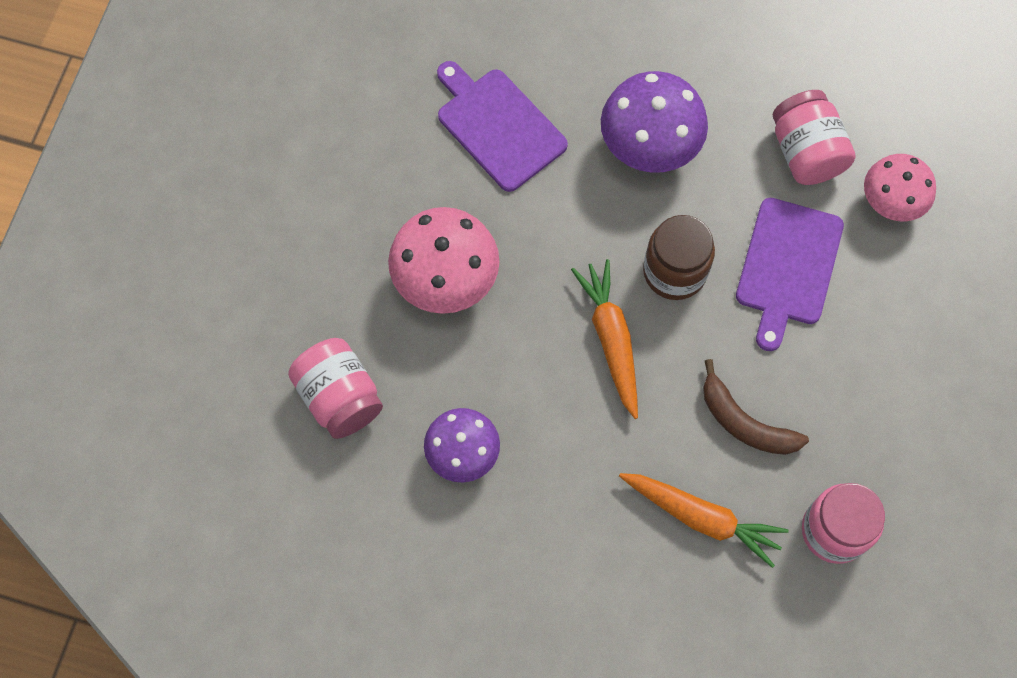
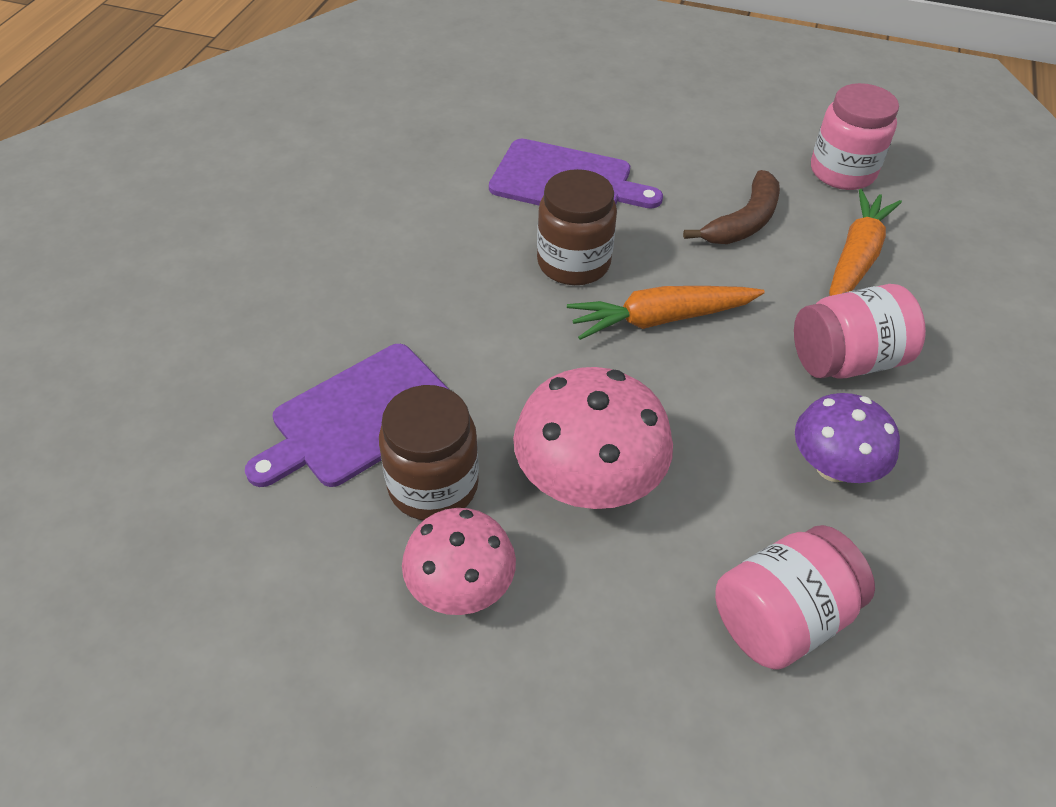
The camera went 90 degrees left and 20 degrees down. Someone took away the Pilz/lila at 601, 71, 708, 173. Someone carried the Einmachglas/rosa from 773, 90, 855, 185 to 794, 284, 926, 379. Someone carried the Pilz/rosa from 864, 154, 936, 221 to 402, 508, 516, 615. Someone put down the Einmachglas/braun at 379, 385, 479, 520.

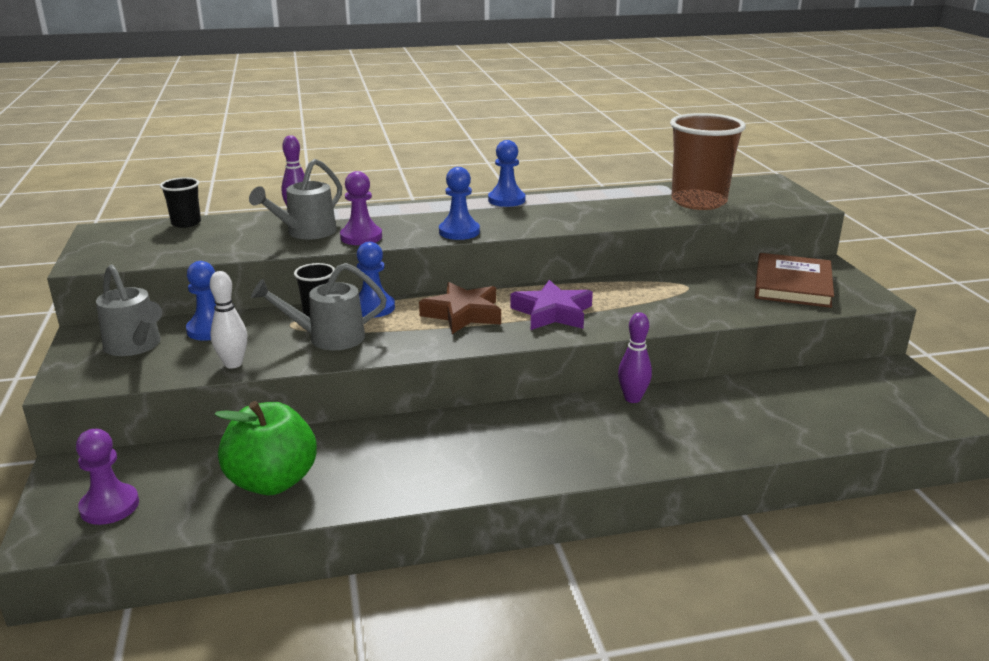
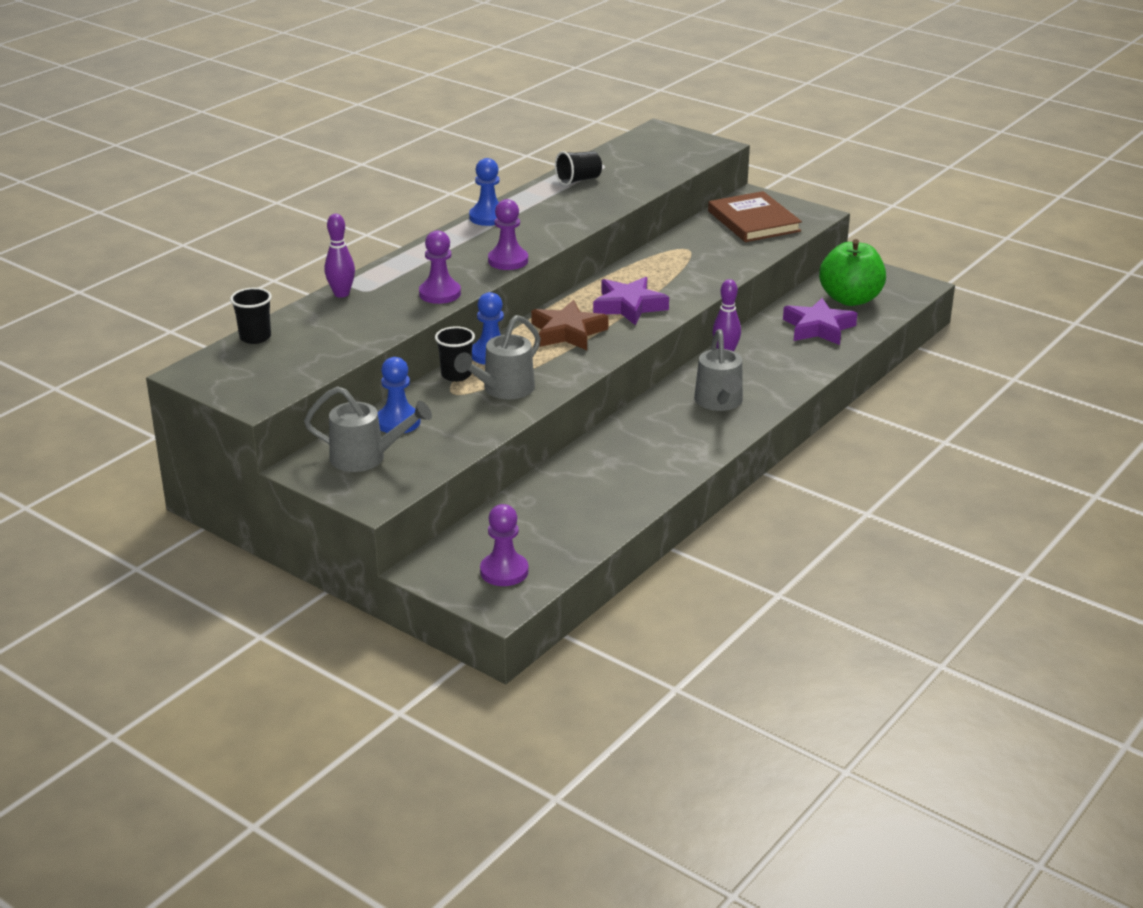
The camera went 40 degrees left and 5 degrees up. Someone took away the Becher/braun at 670, 113, 746, 210. Someone carried the Gießkanne/grau from 249, 159, 342, 239 to 694, 329, 743, 411. Someone repainted the Bauer/blau at 439, 167, 480, 240, which became the Bauer/lila at 488, 199, 528, 270. Someone took away the Bowlingkegel/weiß at 210, 271, 247, 368. Someone carried the Apfel/grün from 215, 401, 317, 495 to 819, 239, 886, 306. Someone put down the Becher/schwarz at 555, 151, 602, 186. Someone put down the Stern/lila at 783, 298, 857, 345.

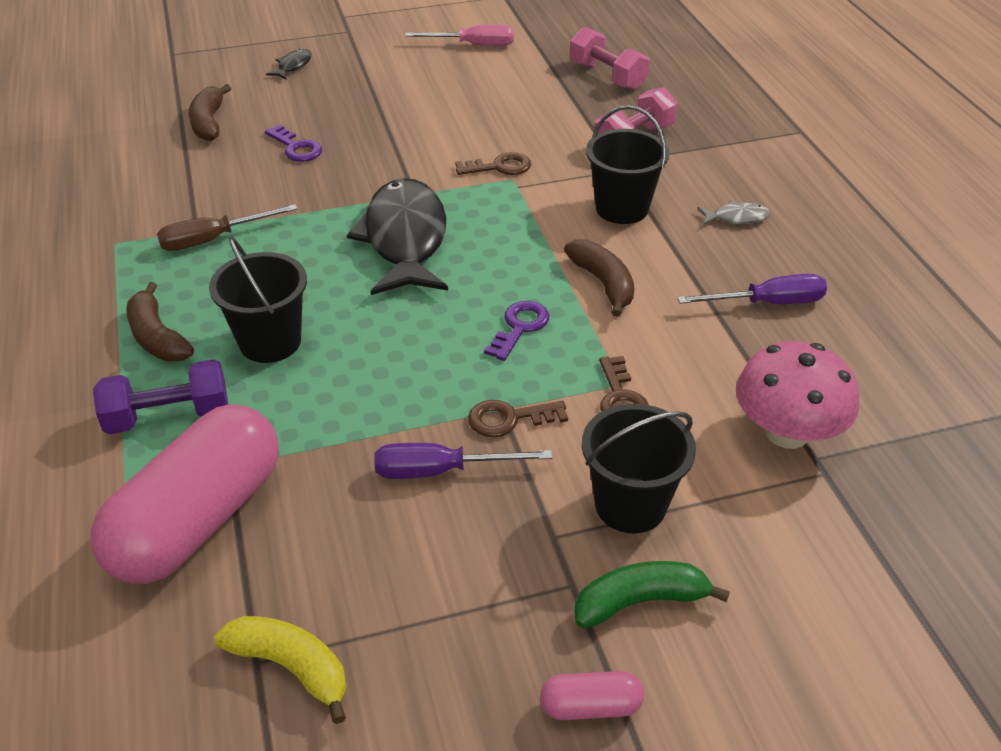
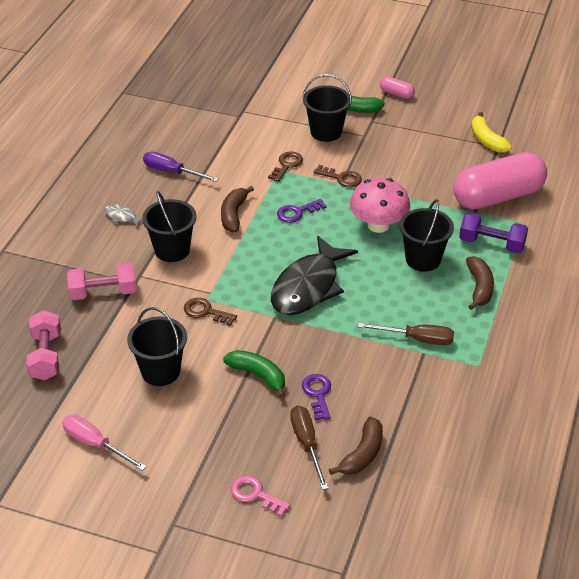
The camera went 145 degrees left and 0 degrees up. Someone swapped the Fisch/schwarz at 266, 49, 312, 80 for the Schlüssel/rosa at 231, 475, 290, 517. Someone carried the Pilz/rosa from 736, 341, 859, 449 to 350, 178, 410, 233. Someone took away the Schraubenzieher/lila at 374, 443, 552, 479. Someone put down the Eimer/schwarz at 127, 307, 187, 386. Someone put down the Banane/grün at 223, 350, 285, 398. Someone put down the Schraubenzieher/braun at 290, 406, 329, 490.

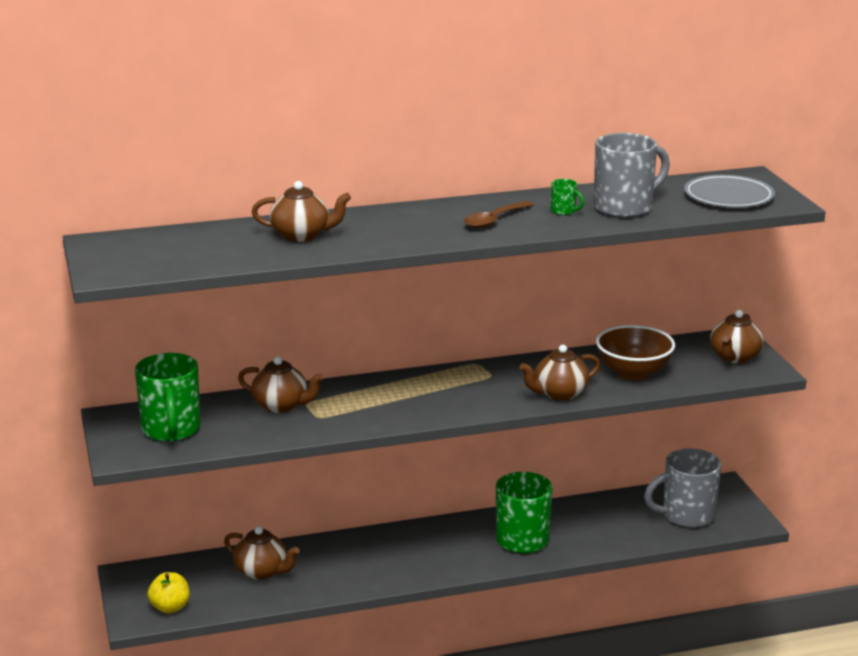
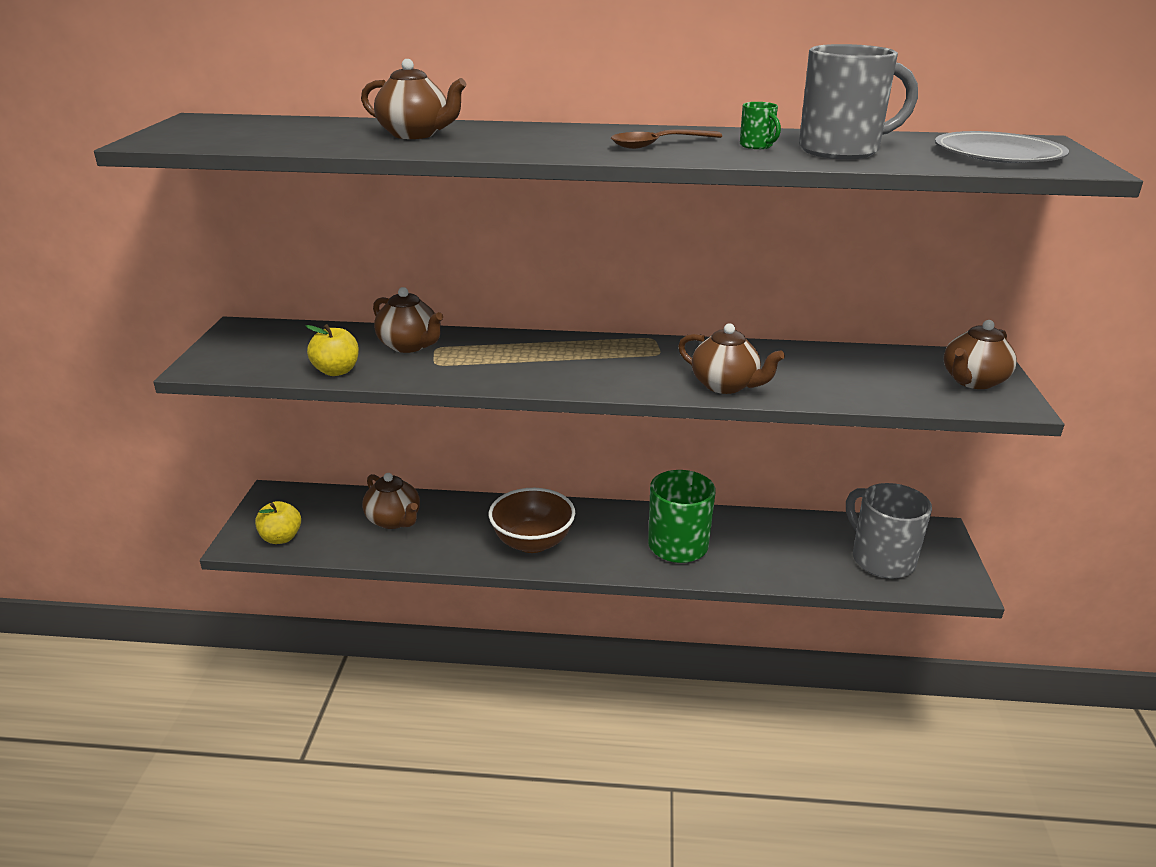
The camera went 20 degrees right and 5 degrees up. Someone carried the Schüssel/braun from 596, 325, 675, 380 to 489, 488, 575, 553. Someone rotated the Teekanne/braun at 520, 345, 600, 401 by 135 degrees counterclockwise. Someone took away the Tasse/grün at 135, 353, 201, 442. Someone rotated the Tasse/grau at 644, 448, 721, 528 by 60 degrees clockwise. Someone put down the Apfel/gelb at 306, 324, 359, 376.

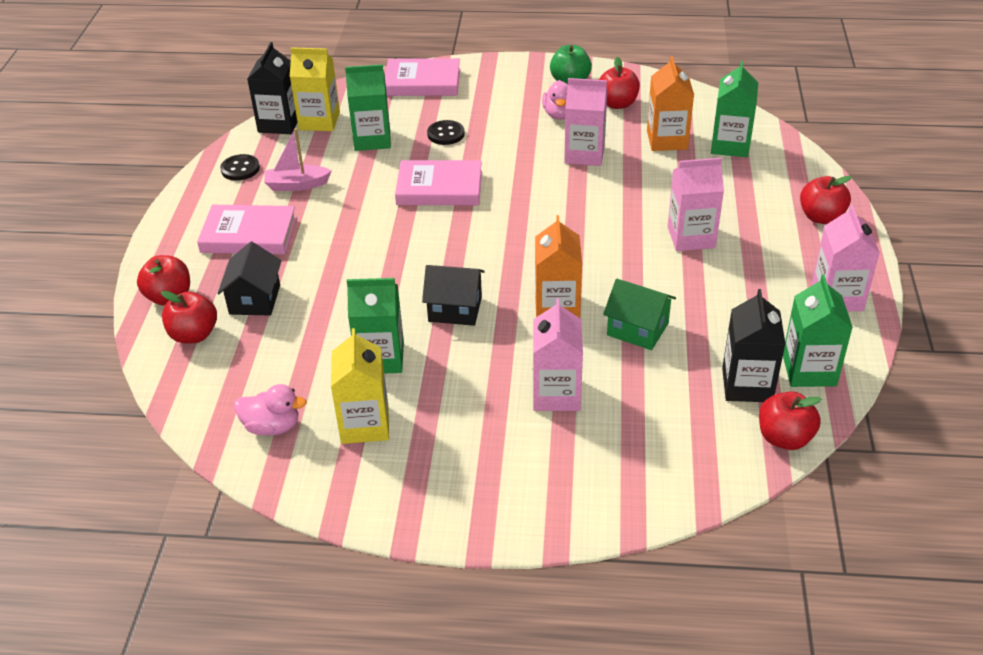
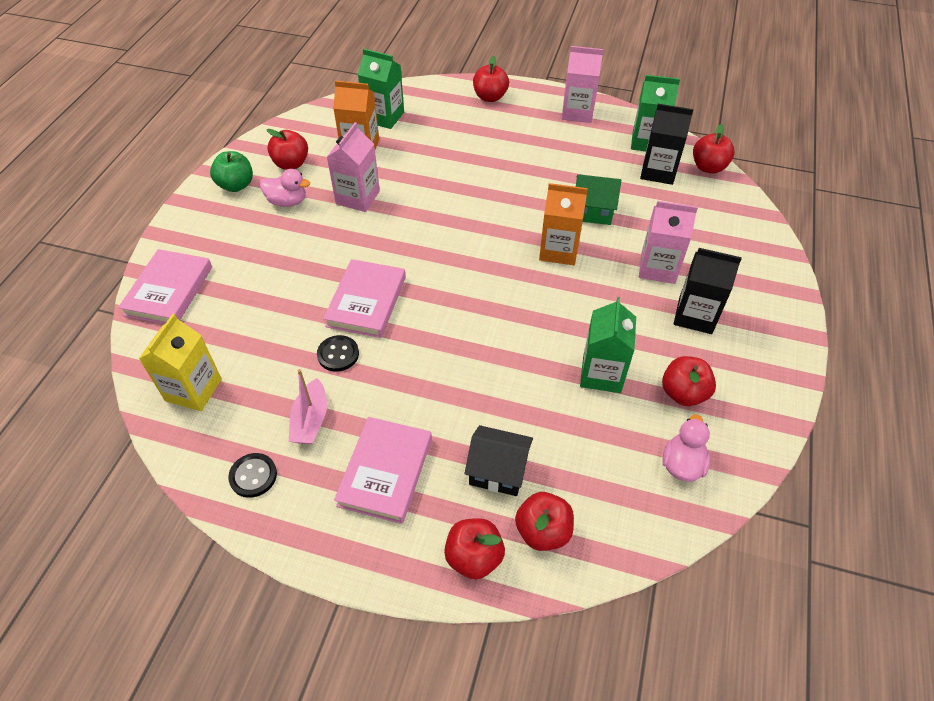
The camera went 80 degrees left and 10 degrees up. Someone carried the Getränkekarton/schwarz from 247, 42, 297, 134 to 674, 248, 742, 334. Someone took away the Getränkekarton/grün at 345, 64, 391, 151. Someone carried the Knopf/schwarz from 427, 120, 464, 145 to 317, 335, 359, 372. Someone took away the Getränkekarton/rosa at 667, 158, 724, 251. Someone took away the Haus/schwarz at 422, 265, 485, 326. Someone rotated the Haus/grün at 603, 279, 676, 350 by 60 degrees clockwise. Someone swapped the Getränkekarton/gelb at 331, 328, 389, 444 for the Apfel/rot at 662, 356, 716, 406.

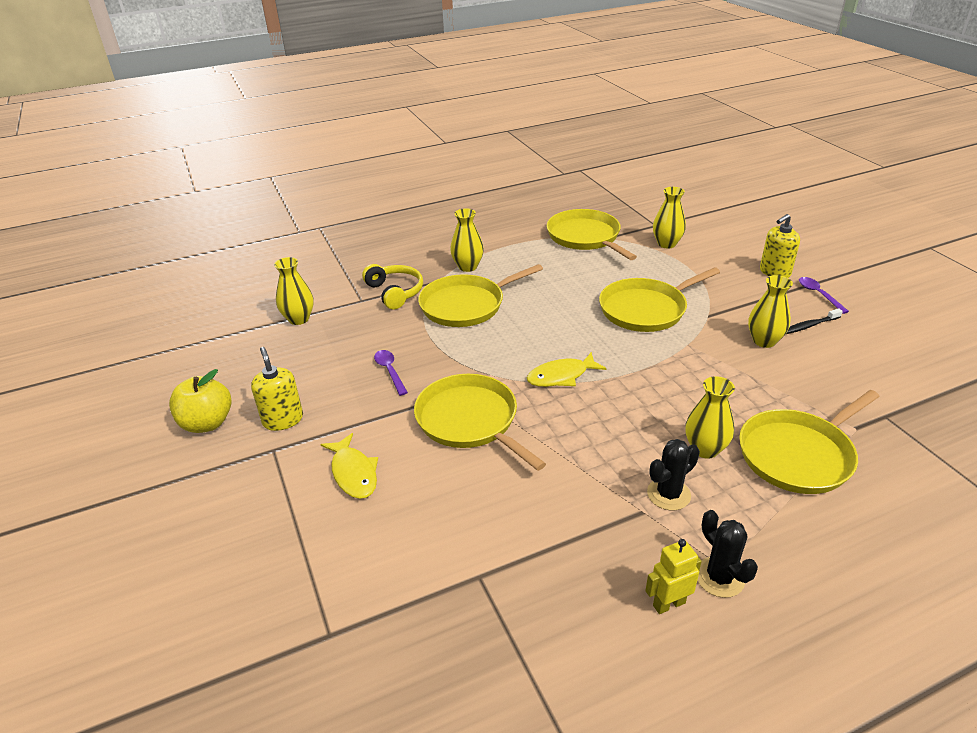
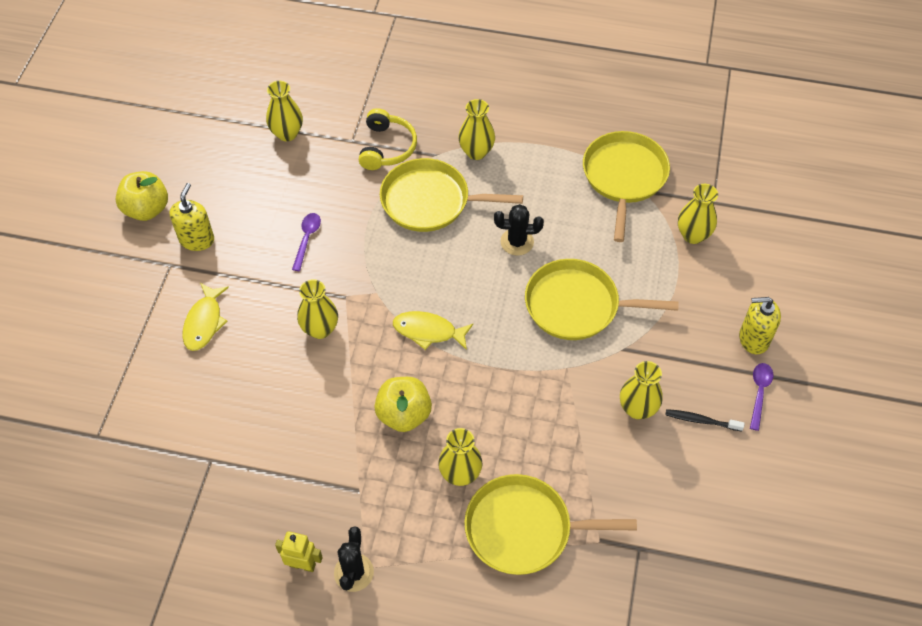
The camera went 35 degrees right and 20 degrees up. Someone swapped the Pfanne/gelb at 414, 374, 546, 471 for the Vase/gelb at 297, 279, 338, 339. Someone carried the Kaktus/schwarz from 647, 439, 700, 510 to 494, 204, 544, 256. Someone put down the Apfel/gelb at 374, 377, 432, 432.

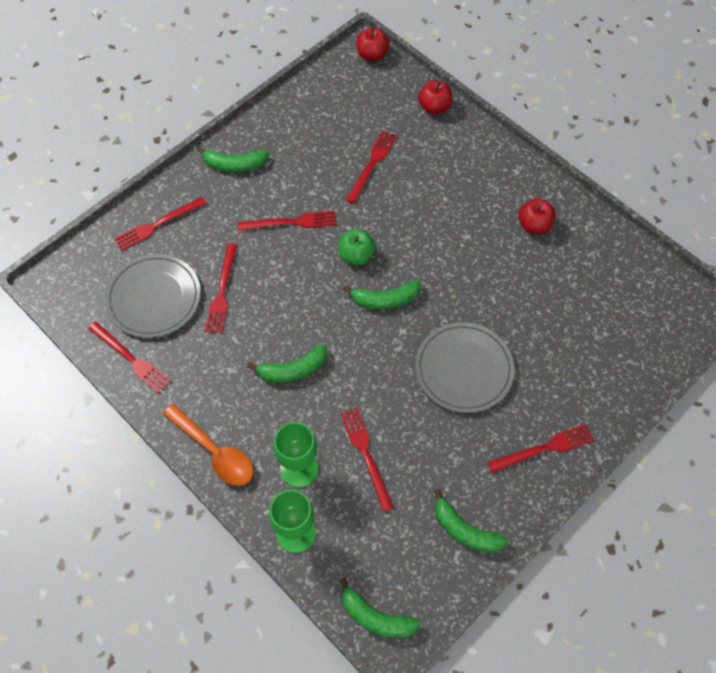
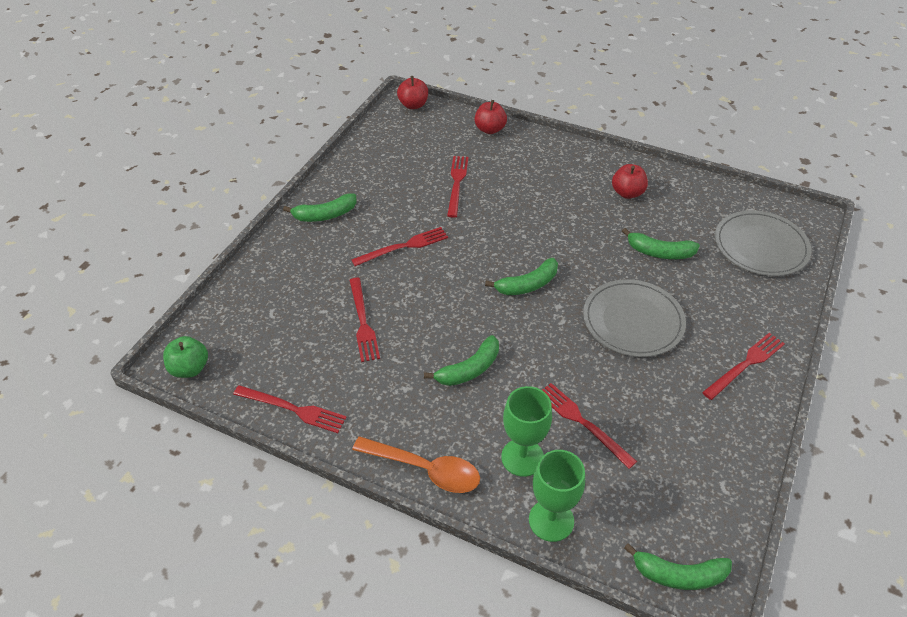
The camera went 20 degrees left and 15 degrees down. Someone took away the Gabel/rot at 114, 197, 207, 251. Someone carried the Apfel/grün from 338, 229, 376, 265 to 163, 336, 208, 378. Someone carried the Teller/grau from 105, 254, 201, 338 to 715, 210, 811, 276. Someone carried the Banane/grün from 434, 489, 509, 553 to 622, 228, 700, 259.

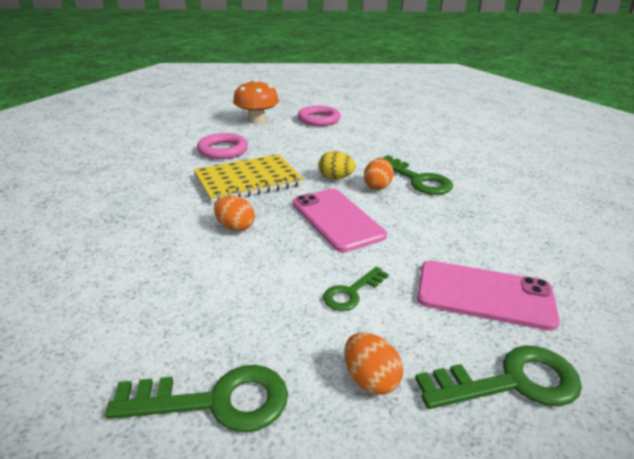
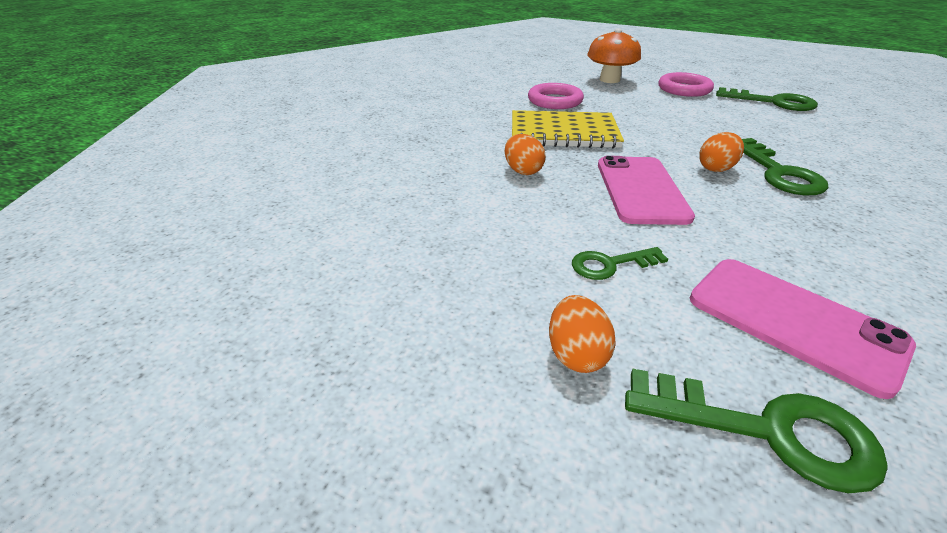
The camera went 30 degrees right and 5 degrees up. Someone took away the Ei/gelb at 318, 151, 356, 179. Someone carried the Schlüssel/grün from 105, 365, 288, 433 to 716, 87, 818, 111.

